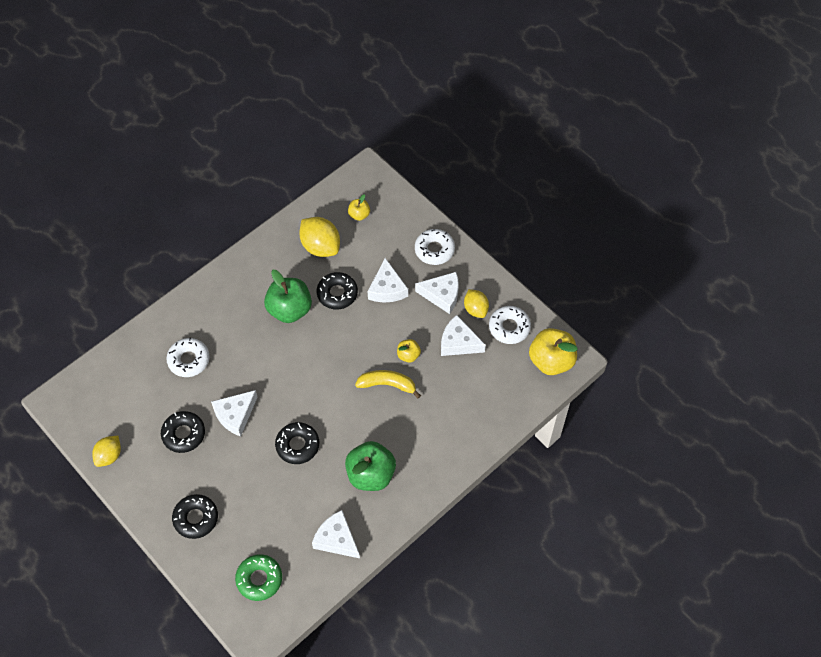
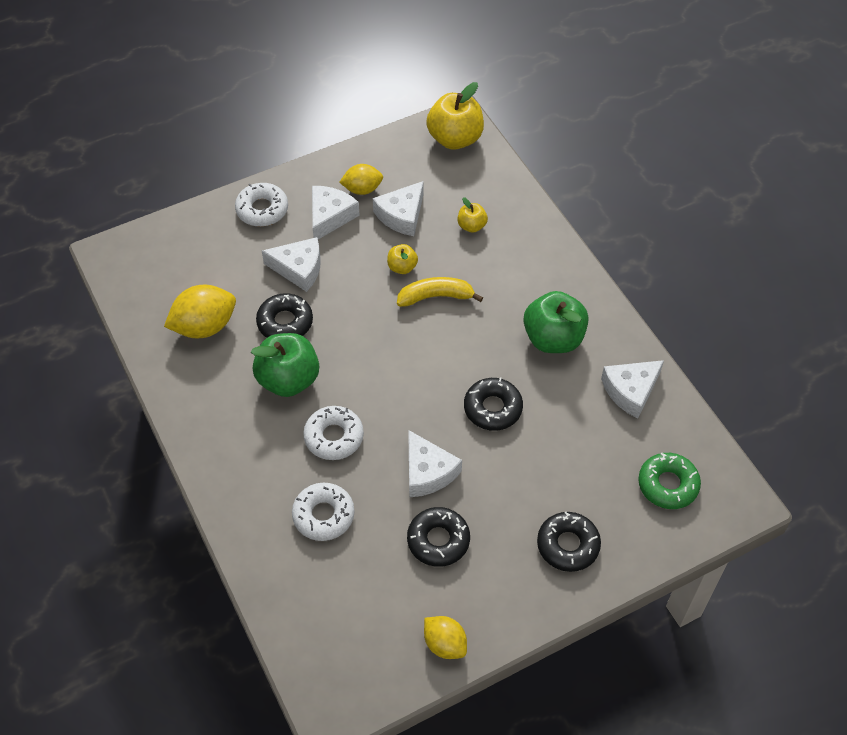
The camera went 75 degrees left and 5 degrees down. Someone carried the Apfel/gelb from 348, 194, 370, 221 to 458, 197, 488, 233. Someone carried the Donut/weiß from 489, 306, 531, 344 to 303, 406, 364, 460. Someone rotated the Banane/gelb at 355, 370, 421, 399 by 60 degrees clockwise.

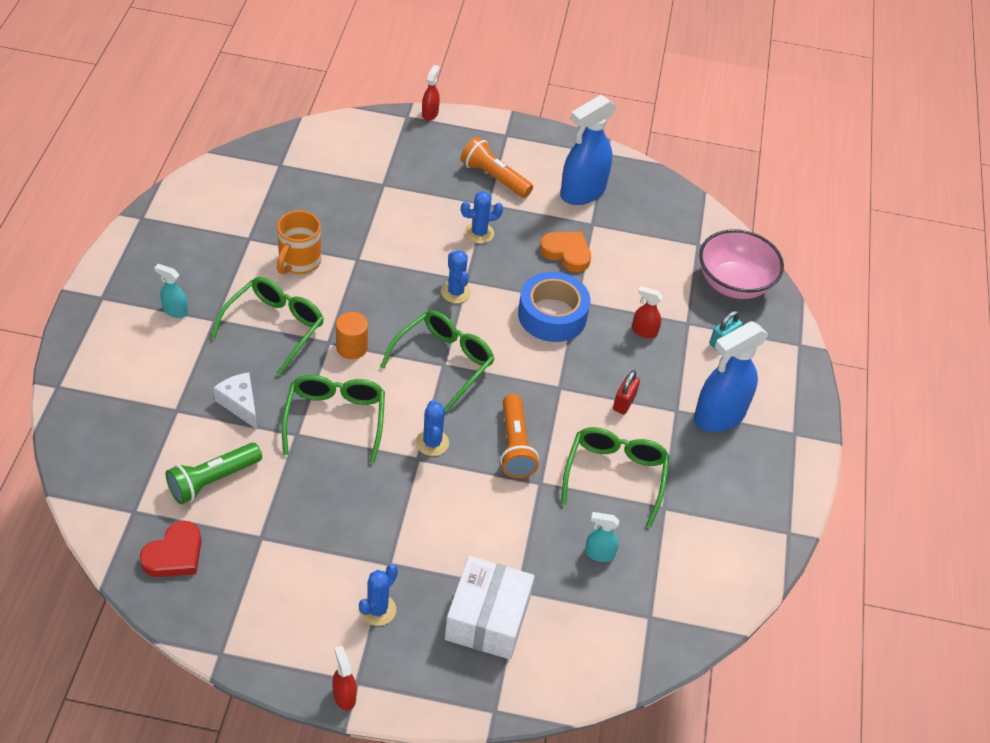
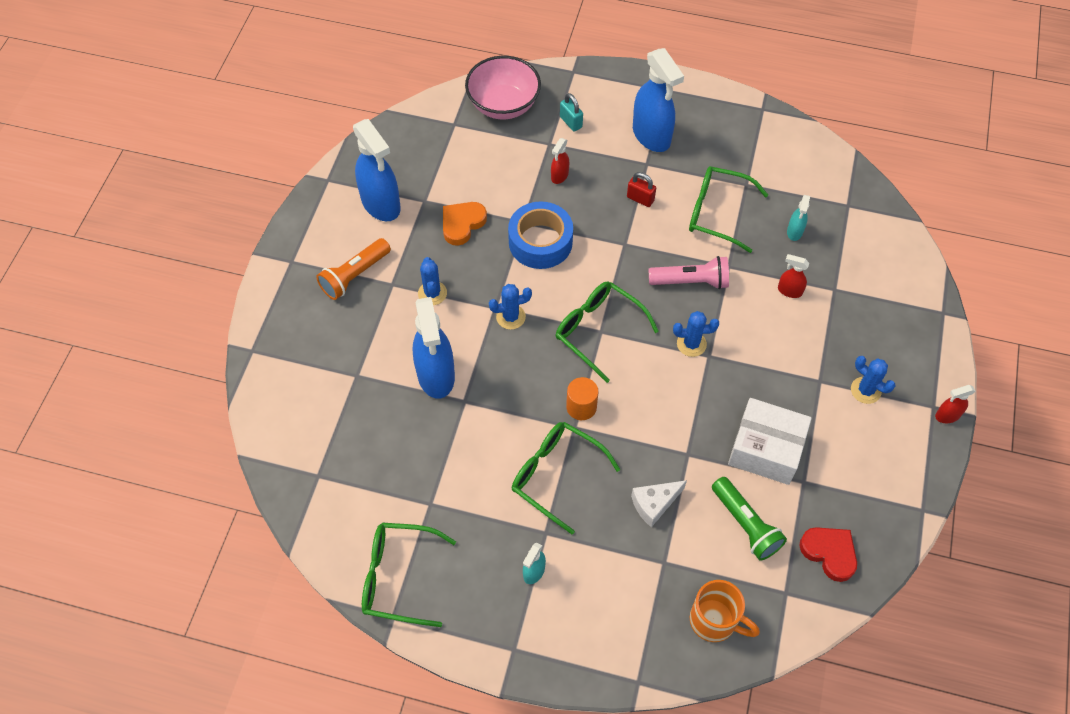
The camera went 80 degrees left and 10 degrees up. Someone carried the Sprühflasche/rot from 422, 65, 440, 121 to 778, 254, 809, 298. Someone carried the Tasse/orange from 277, 210, 321, 274 to 690, 580, 760, 642. Someone carried the Brille/grün from 282, 375, 385, 463 to 362, 523, 456, 627. Someone repainted the Taschenlampe/orange at 500, 394, 539, 478, which became the Taschenlampe/rosa at 649, 256, 729, 289. Someone carried the Schachtel/weiß from 445, 556, 535, 660 to 728, 398, 812, 485. Someone put down the Sprühflasche/blau at 413, 297, 455, 399.

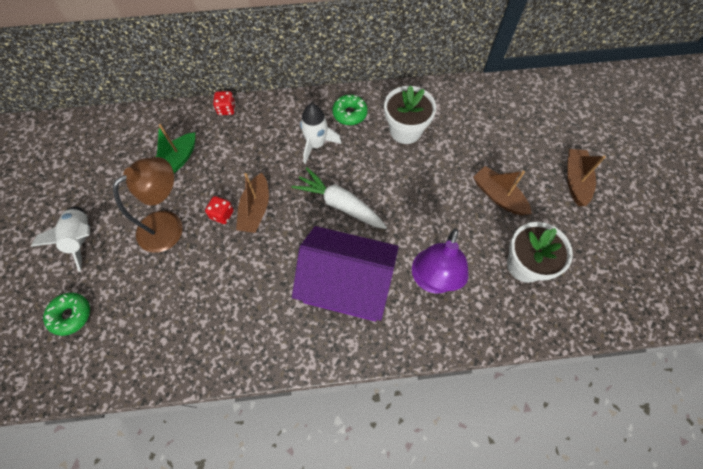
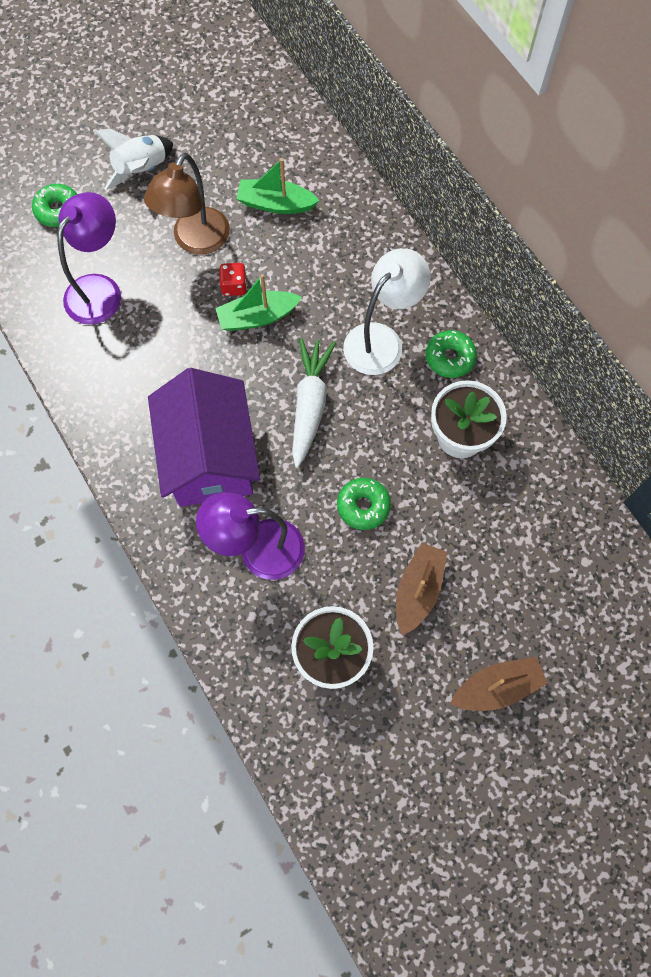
The camera went 65 degrees right and 5 degrees up. Someone took away the Spielwürfel/rot at 213, 91, 236, 115. Someone swapped the Rakete/weiß at 300, 104, 341, 164 for the Lampe/weiß at 343, 248, 431, 375. Someone rotated the Lampe/braun at 113, 157, 183, 253 by 90 degrees clockwise. Someone repainted the Boot/braun at 236, 173, 269, 233, which became the Boot/grün at 215, 274, 302, 331. Someone put down the Lampe/lila at 57, 192, 121, 325. Someone put down the Donut/grün at 337, 478, 391, 530.

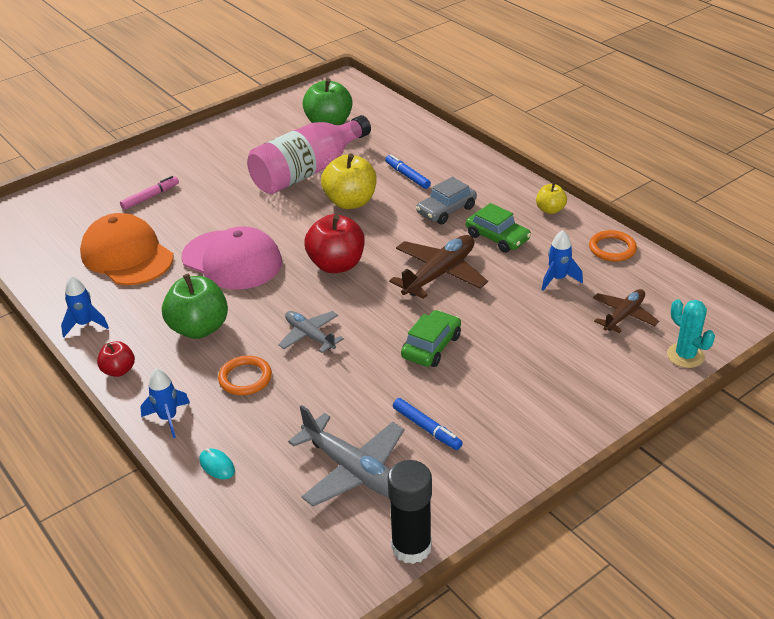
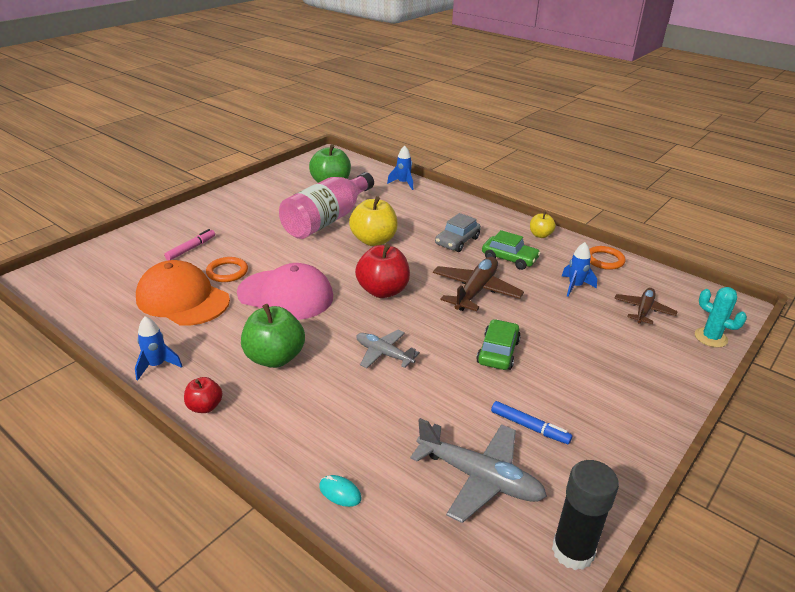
The camera went 15 degrees left and 5 degrees down. Someone took away the Filzstift/blau at 385, 154, 431, 189. Someone carried the Ring/orange from 218, 356, 272, 395 to 206, 257, 248, 282. Someone carried the Rakete/blau from 140, 368, 190, 438 to 387, 146, 413, 190.

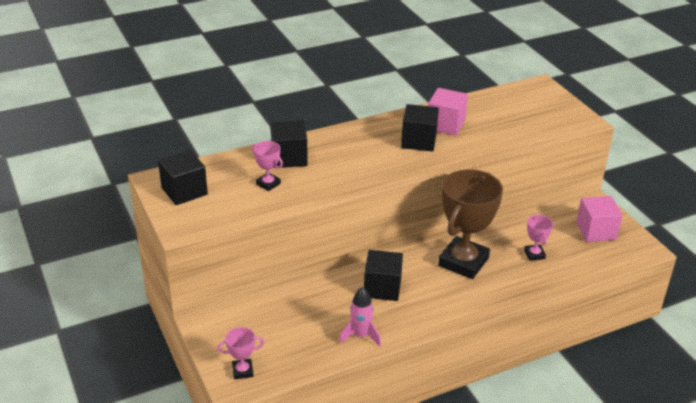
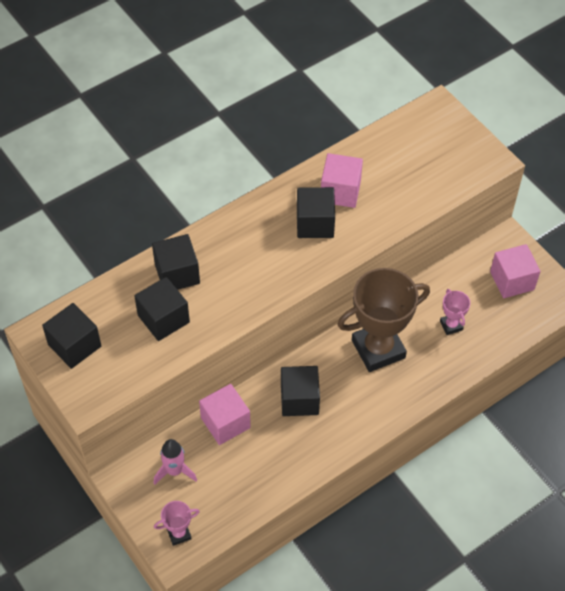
The camera went 10 degrees left and 20 degrees up. Someone swapped the Pokal/rosa at 252, 141, 283, 191 for the Kubus/schwarz at 134, 277, 190, 341. Someone rotated the Pokal/braun at 438, 169, 503, 279 by 45 degrees clockwise. Someone carried the Rakete/rosa from 339, 287, 381, 347 to 153, 439, 197, 485. Someone put down the Kubus/rosa at 199, 384, 251, 445.

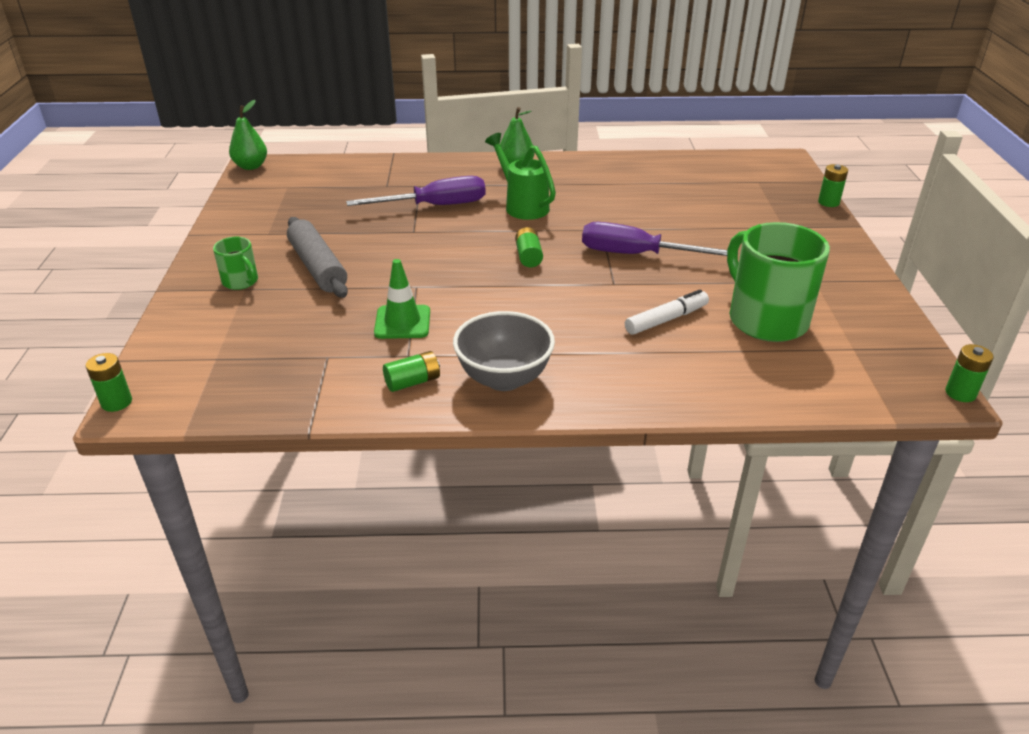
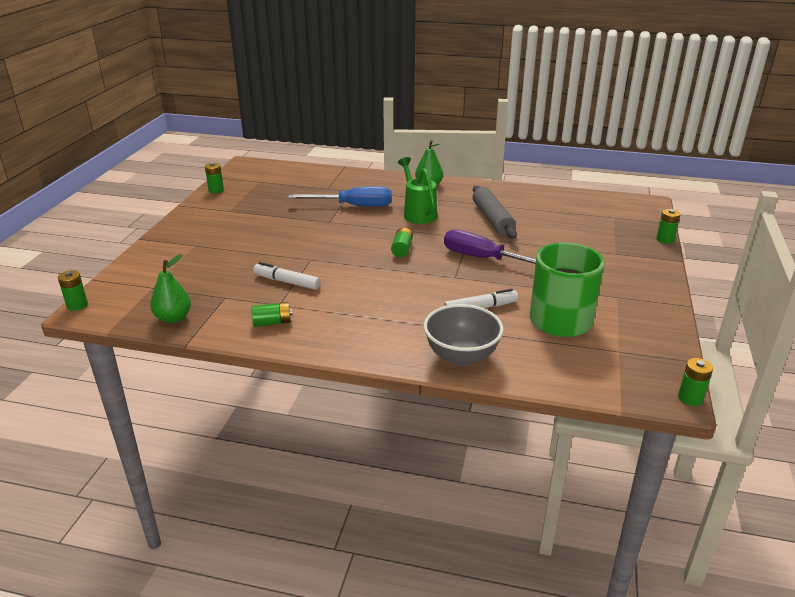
The camera went 15 degrees right and 5 degrees down. Someone carried the Birne/grün from 229, 100, 267, 170 to 150, 254, 191, 323. Someone repainted the Schraubenzieher/lila at 346, 176, 486, 206, which became the Schraubenzieher/blau at 288, 186, 392, 207. Someone carried the Nudelholz/grau from 287, 217, 348, 298 to 473, 185, 517, 239. Someone took away the Tasse/grün at 213, 237, 258, 290. Someone swapped the Leitkegel/grün at 374, 259, 430, 339 for the Filzstift/weiß at 253, 262, 321, 290. Someone carried the Schüssel/grau from 453, 311, 555, 391 to 424, 304, 504, 367. Someone put down the Batterie/grün at 205, 163, 224, 193.

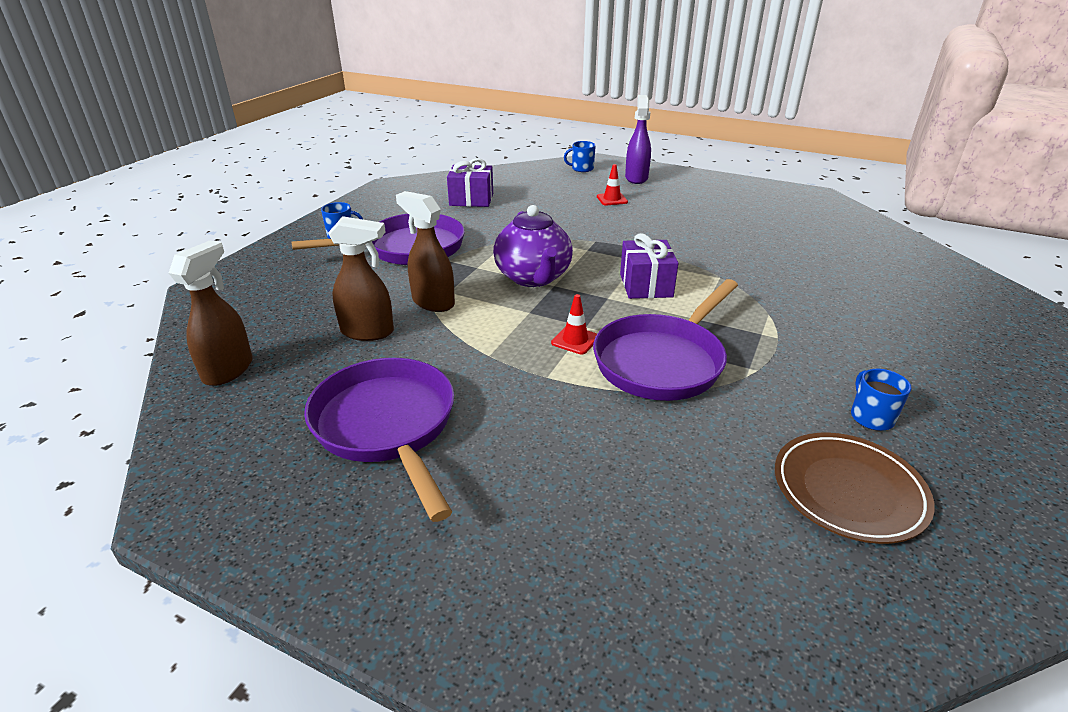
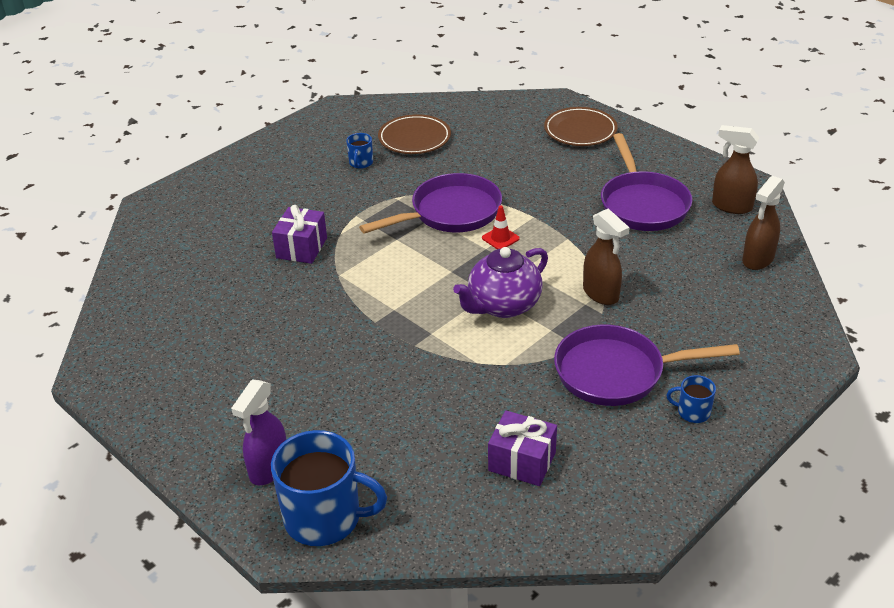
The camera went 160 degrees left and 5 degrees up. Someone scaled the Tasse/blau at 564, 141, 596, 172 by 2.19. Someone took away the Leitkegel/rot at 597, 164, 628, 205. Someone rotated the Teekanne/lila at 493, 205, 573, 287 by 135 degrees counterclockwise. Someone carried the Sprühflasche/braun from 328, 216, 394, 341 to 712, 125, 759, 214. Someone carried the Geschenk/lila from 620, 233, 679, 299 to 272, 205, 327, 264. Someone put down the Teller/braun at 544, 107, 618, 146.

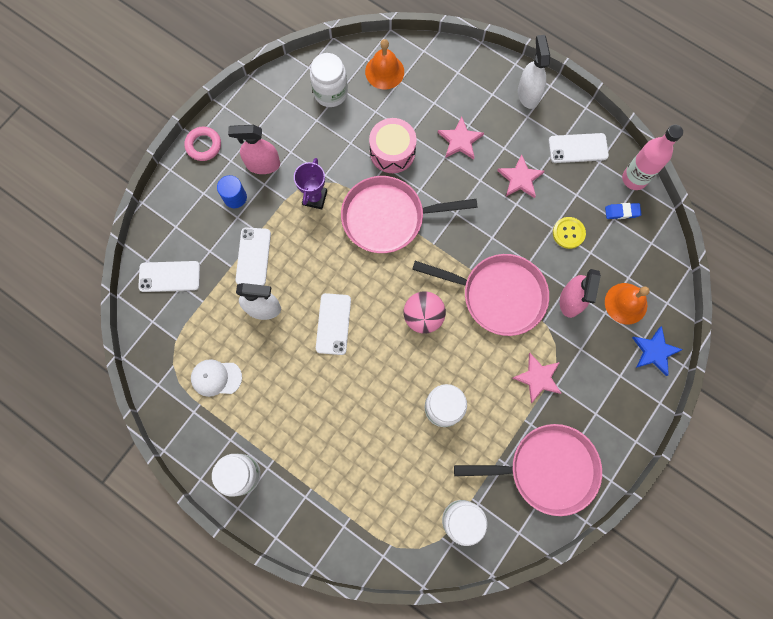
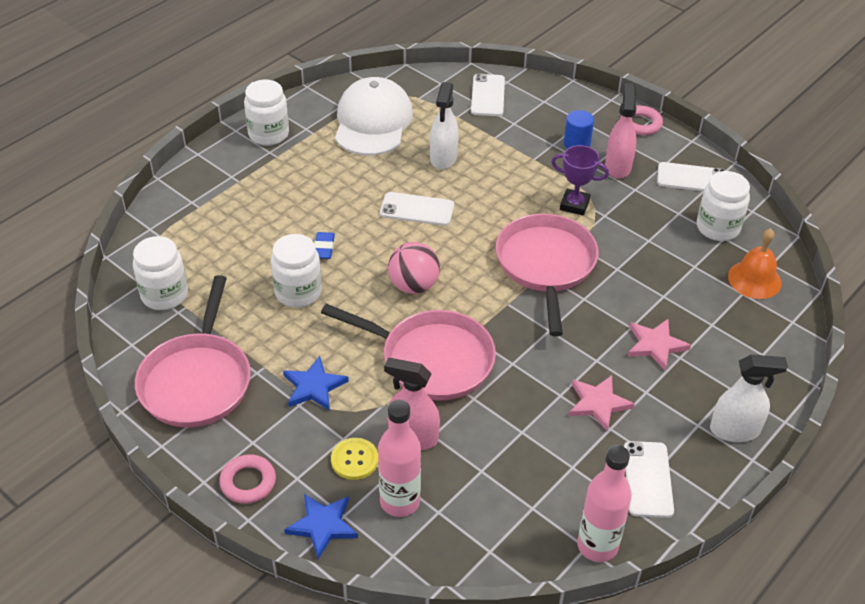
The camera went 95 degrees right and 30 degrees down. Someone took away the Trommel/rosa at 369, 118, 417, 173. Someone carried the Radiergummi/blau from 605, 203, 642, 219 to 314, 232, 335, 259. Someone carried the Knopf/gelb from 553, 217, 586, 249 to 331, 438, 378, 480. Someone carried the Handy/weiß from 235, 227, 271, 285 to 657, 162, 726, 191. Someone rotated the Pfanne/rosa at 412, 254, 549, 336 by 90 degrees counterclockwise. Someone swapped the Glocke/orange at 605, 283, 650, 324 for the Flasche/rosa at 378, 399, 421, 517. Someone repainted the Stern/rosa at 513, 353, 561, 403, which became the Stern/blau at 283, 356, 349, 411. Someone scaled the Kappe/weiß at 191, 359, 242, 397 by 1.94. Someone put down the Ring/rosa at 219, 454, 276, 504.

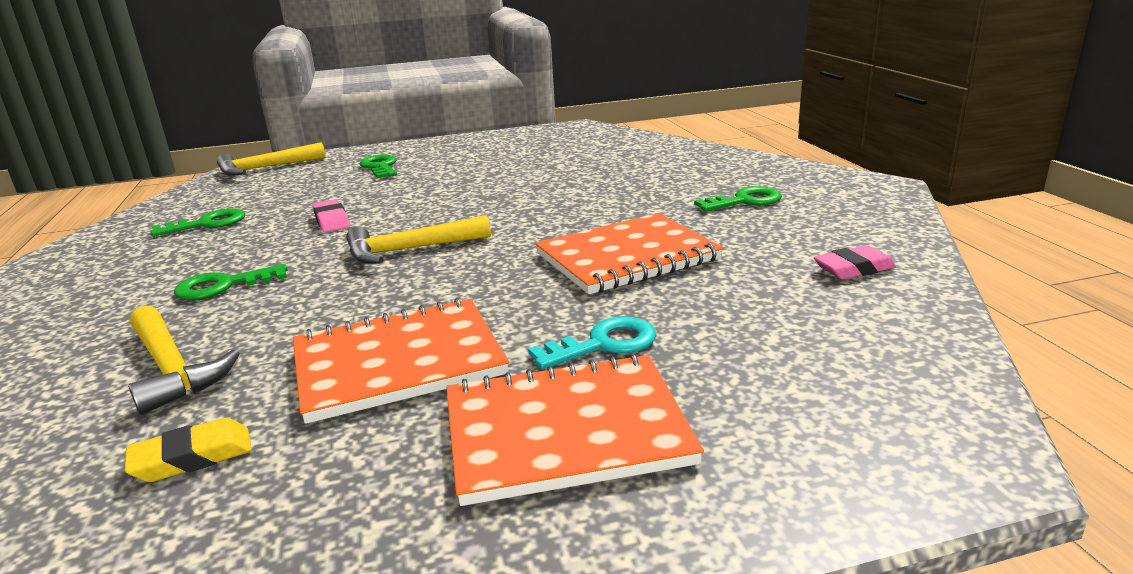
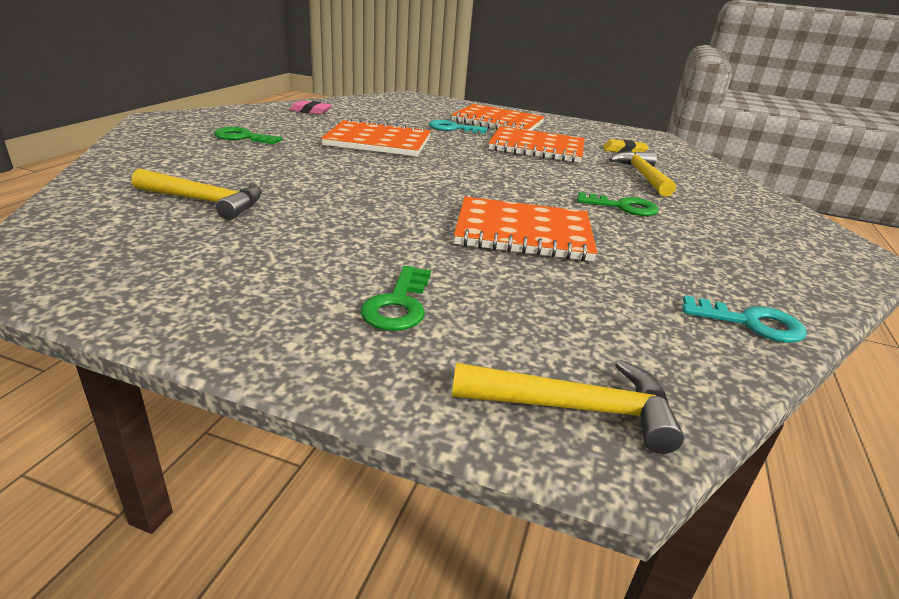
The camera went 150 degrees left and 5 degrees up. Someone swapped the Radiergummi/rosa at 312, 199, 350, 233 for the Notizbuch/orange at 454, 197, 597, 261. Someone took away the Schlüssel/grün at 151, 208, 245, 237. Someone carried the Hammer/gelb from 346, 215, 491, 264 to 132, 169, 262, 220. Someone put down the Schlüssel/türkis at 682, 295, 807, 343.

